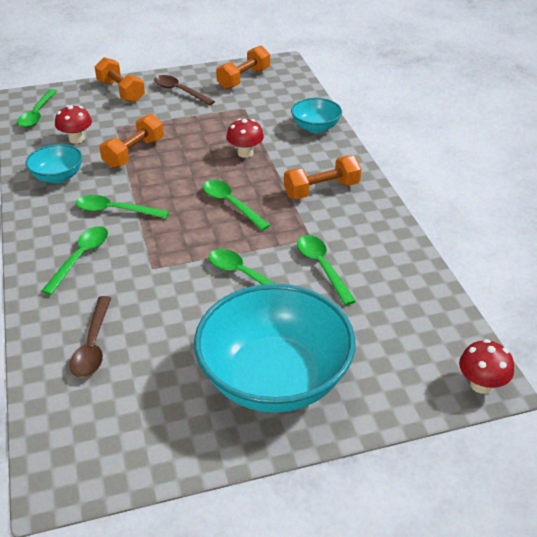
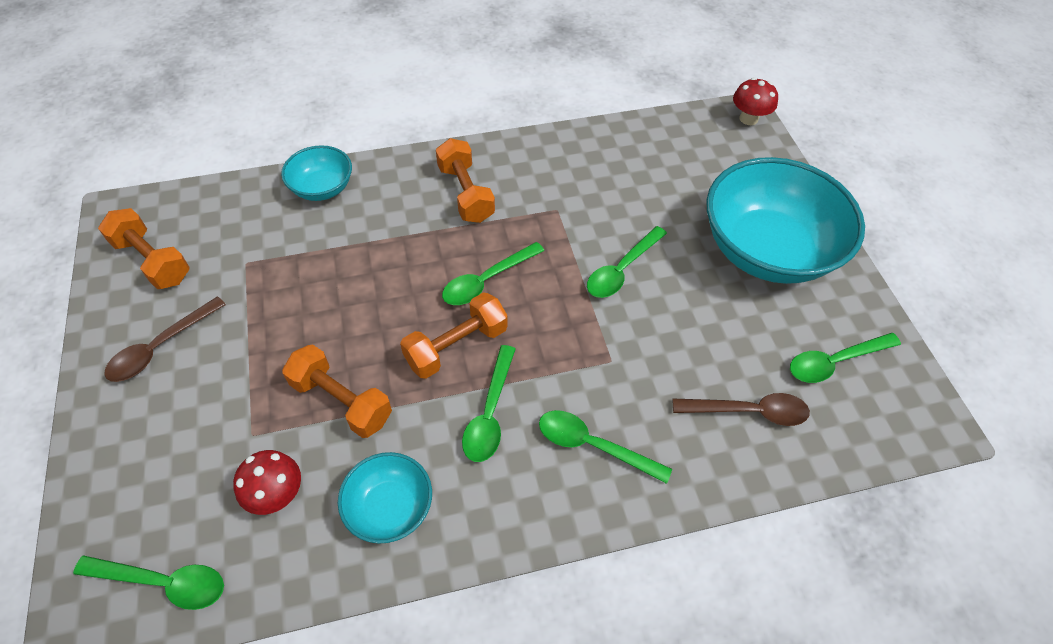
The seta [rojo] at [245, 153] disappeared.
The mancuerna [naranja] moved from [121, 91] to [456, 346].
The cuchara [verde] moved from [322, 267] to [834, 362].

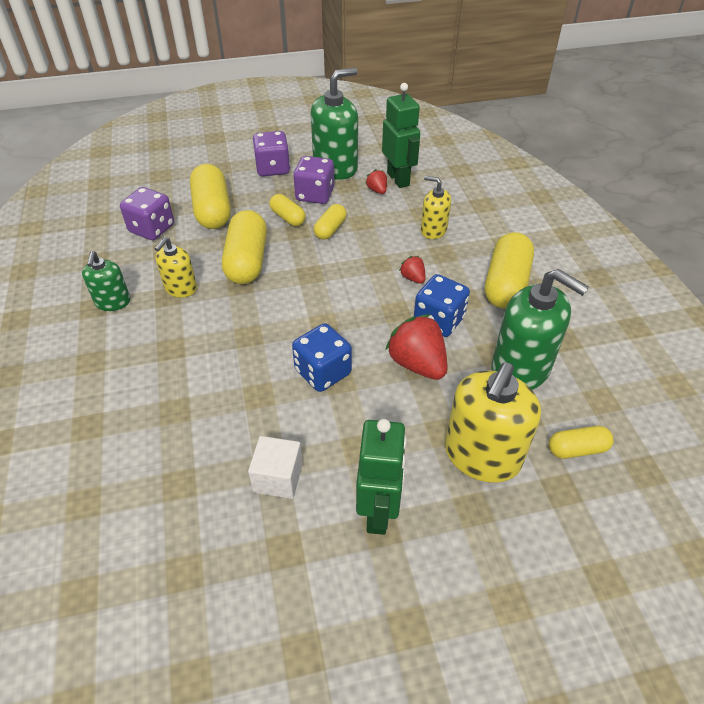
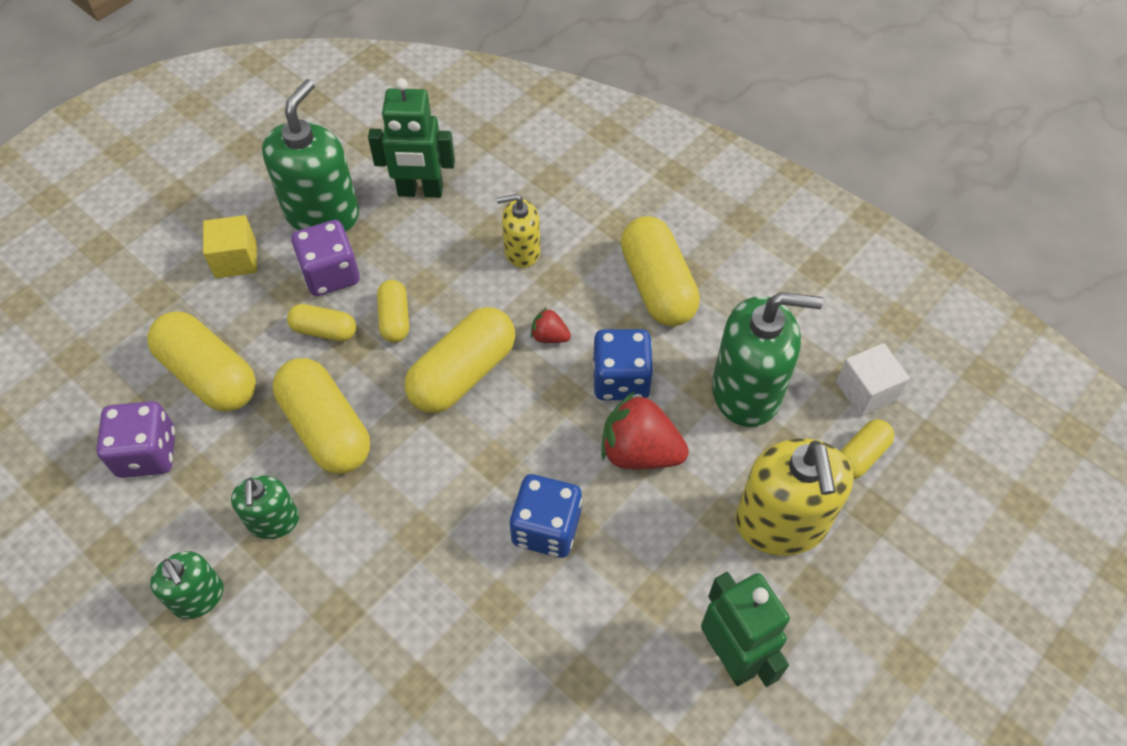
The fresa [rojo] at [377, 190] disappeared.
The cápsula [amarillo] at [463, 373] appeared.
The cubo [blanco] moved from [278, 478] to [866, 391].
The dado [morado] at [273, 168] was replaced by the cubo [amarillo] at [236, 259].
The dispensador de jabón [amarillo] at [180, 288] became the dispensador de jabón [verde] at [273, 521].
The robot [verde] at [398, 179] turned 150 degrees clockwise.

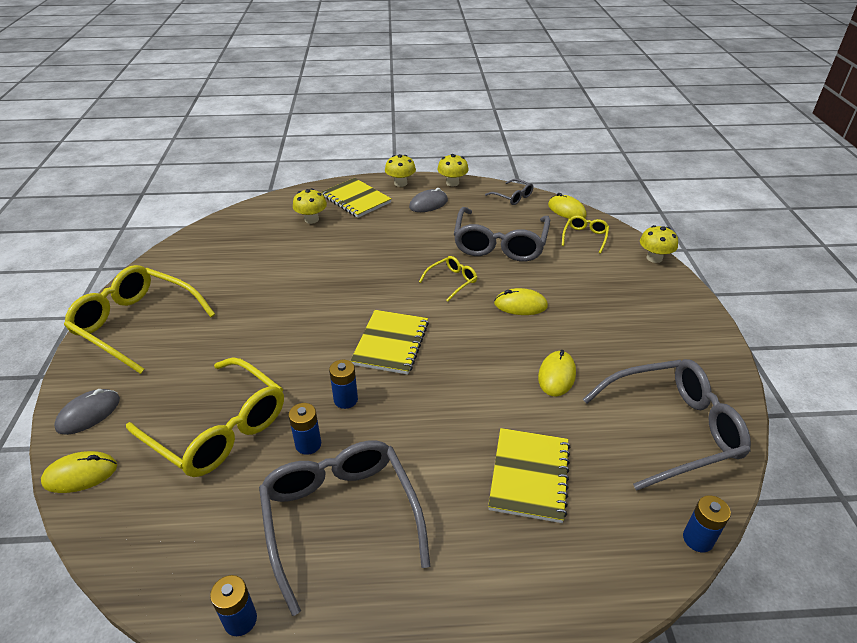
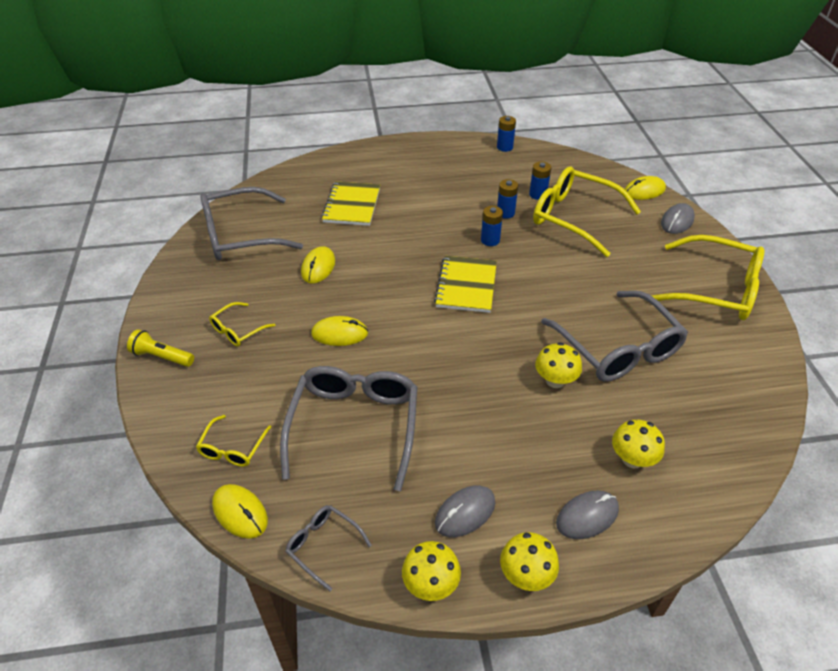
The lámpara de mano [amarillo] at [162, 357] appeared.
The gafas [gris] moved from [340, 517] to [618, 348].
The gafas [amarillo] moved from [452, 281] to [237, 330].
The seta [amarillo] moved from [654, 258] to [555, 380].
The pila [azul] moved from [698, 539] to [538, 194].
The cuaderno [amarillo] at [356, 199] was replaced by the ratón [gris] at [587, 516].

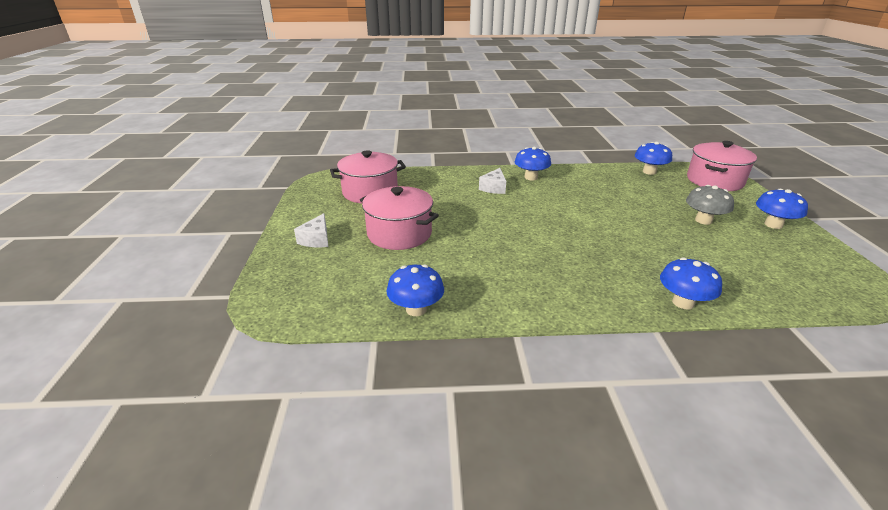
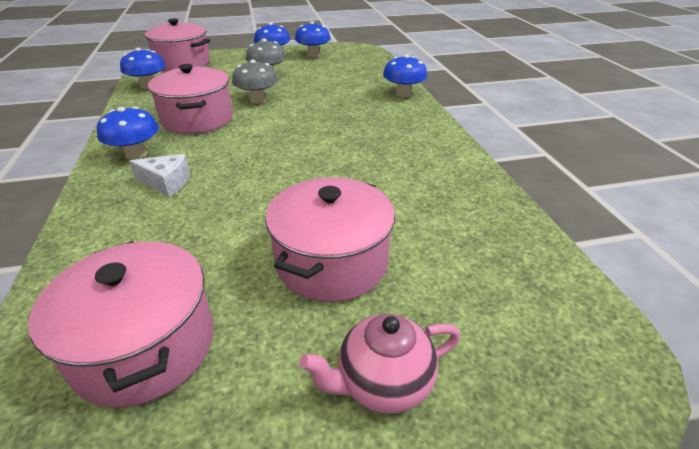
The olla [rosa] at [197, 119] appeared.
The seta [gris] at [257, 100] appeared.
The seta [azul] moved from [416, 309] to [313, 55].
The queso [blanco] at [316, 239] was replaced by the tetera [rosa] at [383, 383].

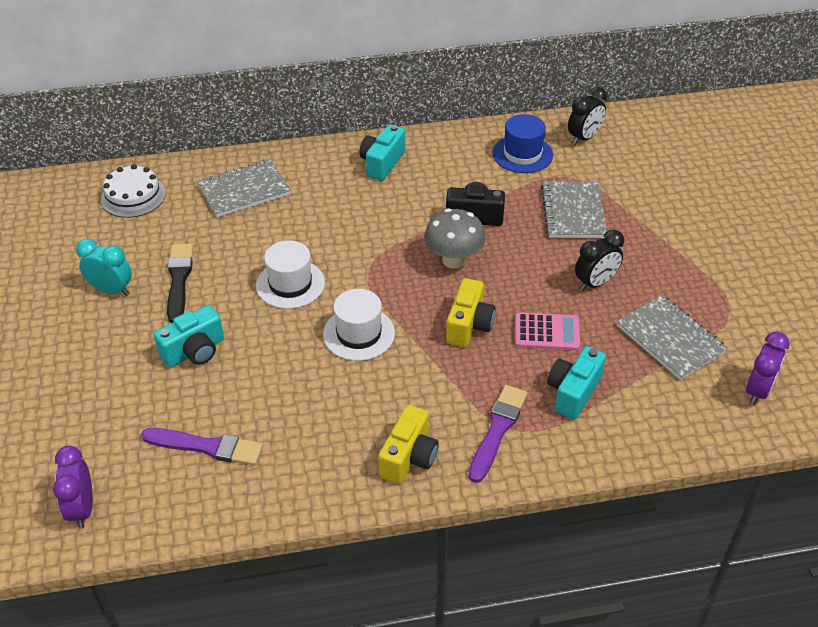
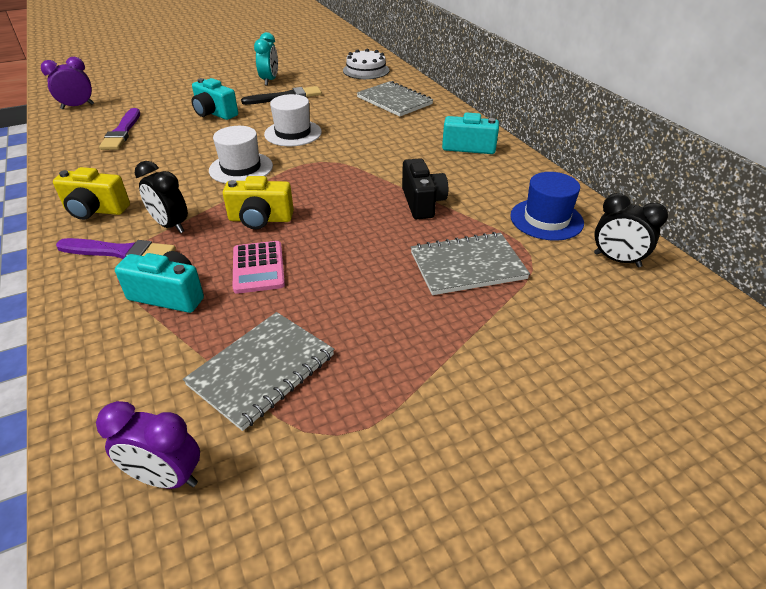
The seta [gris] at [453, 260] disappeared.
The despertador [negro] moved from [595, 283] to [171, 225].

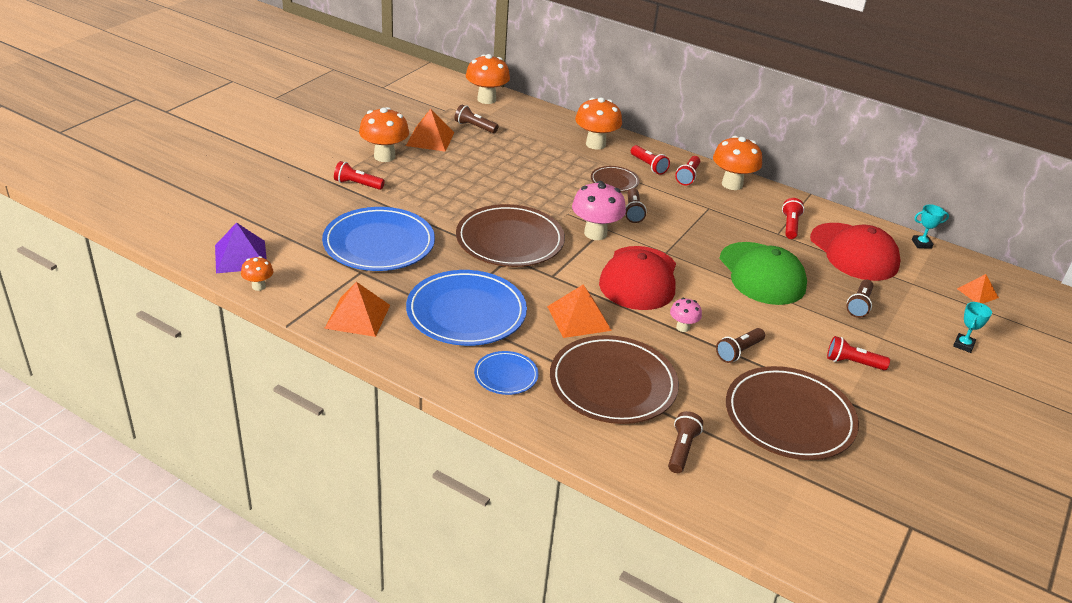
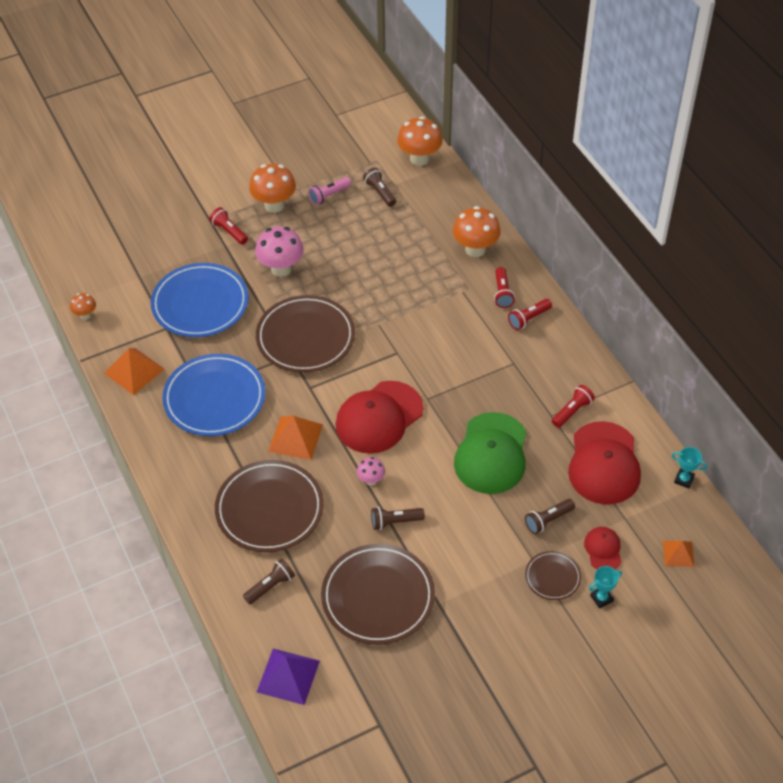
The plato [azul] at [506, 375] disappeared.
The lámpara de mano [marrón] at [633, 212] disappeared.
The seta [naranja] at [732, 184] disappeared.
The lámpara de mano [rojo] at [852, 363] disappeared.
The gorra [rojo] at [603, 549] appeared.
The pirámide [morado] moved from [240, 256] to [288, 676].
The seta [rosa] moved from [595, 233] to [281, 269].
The plato [marrón] moved from [614, 181] to [552, 577].
The pirámide [naranja] at [430, 139] was replaced by the lámpara de mano [rosa] at [328, 195].

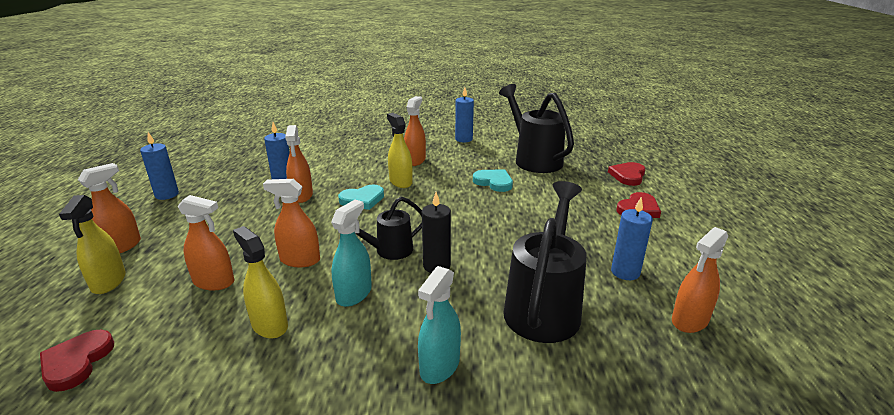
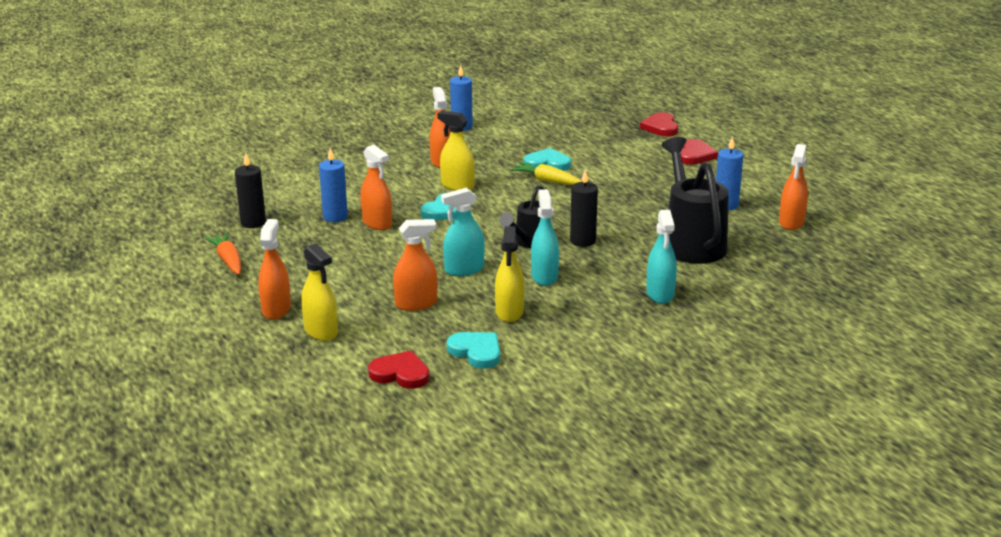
The regadera [negro] at [534, 159] disappeared.
The vela [negro] at [253, 222] appeared.
The corazón [turquesa] at [476, 352] appeared.
The zanahoria [amarillo] at [547, 181] appeared.
The vela [azul] at [167, 195] was replaced by the zanahoria [naranja] at [228, 260].
The pulverizador [naranja] at [300, 260] became the pulverizador [turquesa] at [464, 269].
The corazón [rojo] at [76, 362] turned 135 degrees clockwise.
The pulverizador [amarillo] at [269, 325] turned 105 degrees counterclockwise.

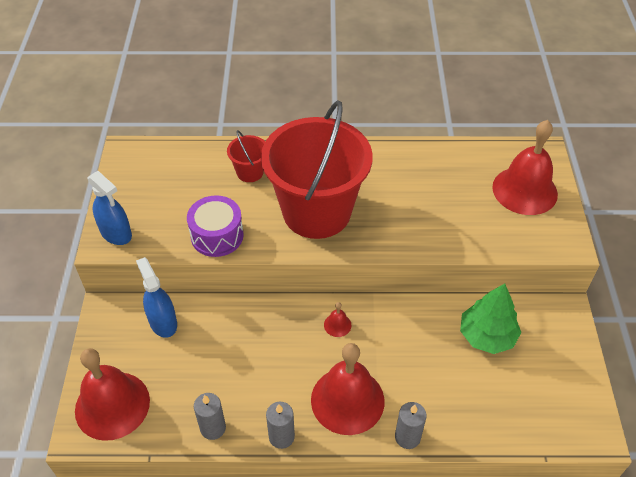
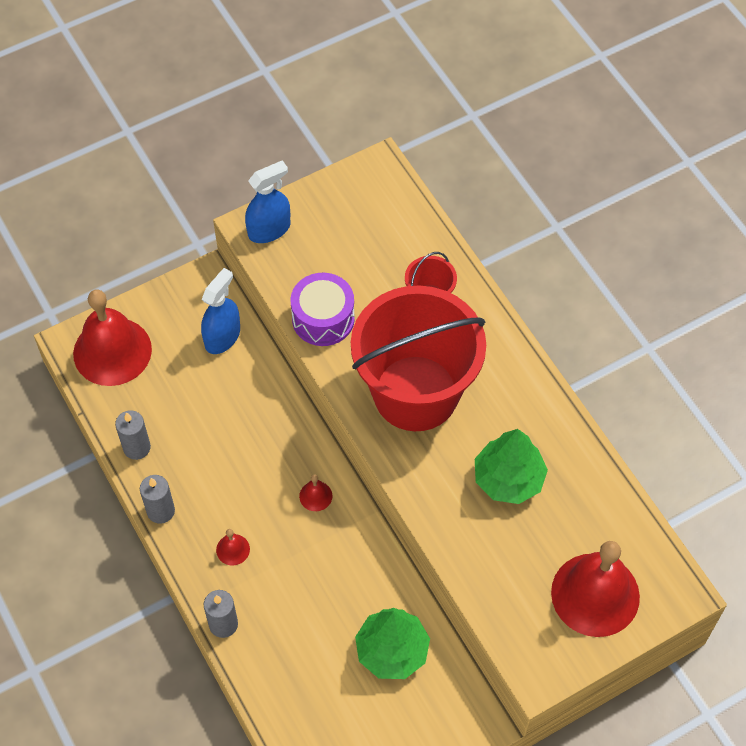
The árbol [verde] at [508, 478] appeared.
The pulverizador [azul] at [116, 233] turned 135 degrees counterclockwise.
The campana [rojo] at [347, 400] changed to 0.40 times the size.

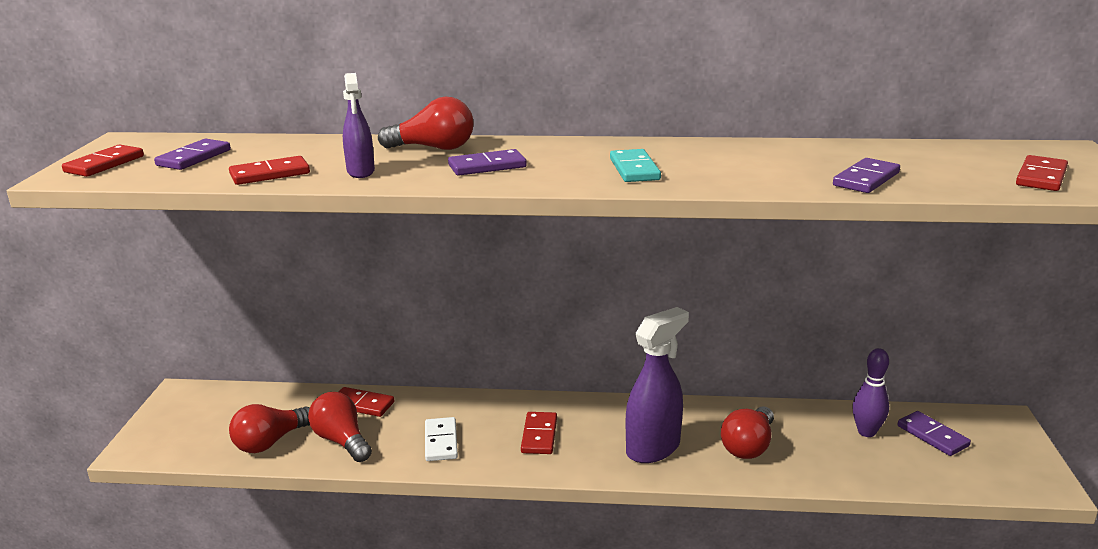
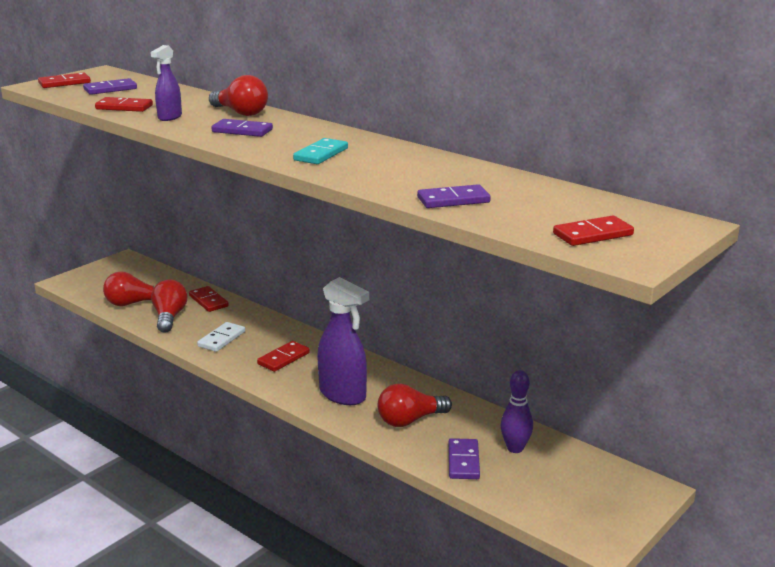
The ficha de dominó [morado] moved from [932, 436] to [463, 461].
The pulverizador [morado] at [653, 448] turned 45 degrees clockwise.

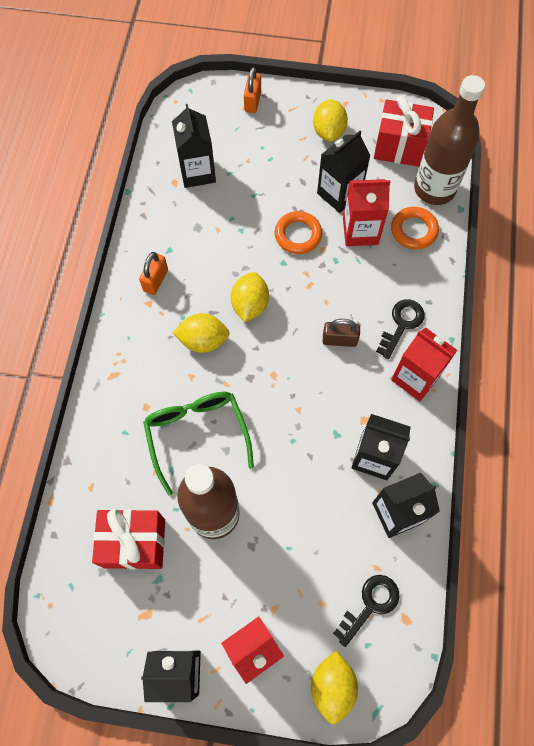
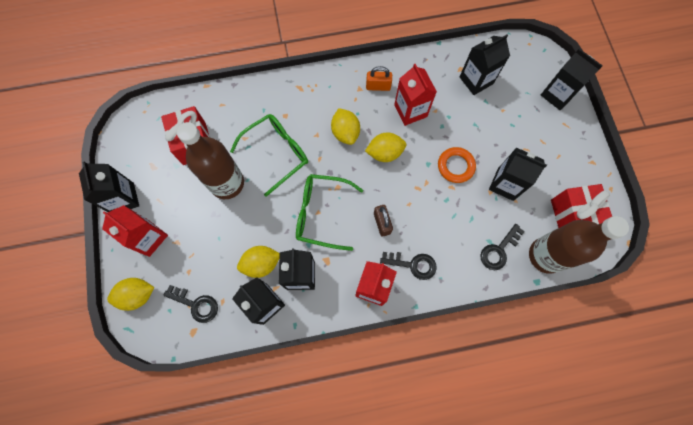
The gafas [verde] at [321, 213] appeared.
The limón [amarillo] moved from [328, 131] to [261, 264].
The cartón de leche [rojo] moved from [360, 231] to [410, 111].
The candado [naranja] at [252, 101] was replaced by the cartón de leche [negro] at [557, 95].
The anillo [naranja] at [413, 230] was replaced by the llave [negro] at [499, 250].

